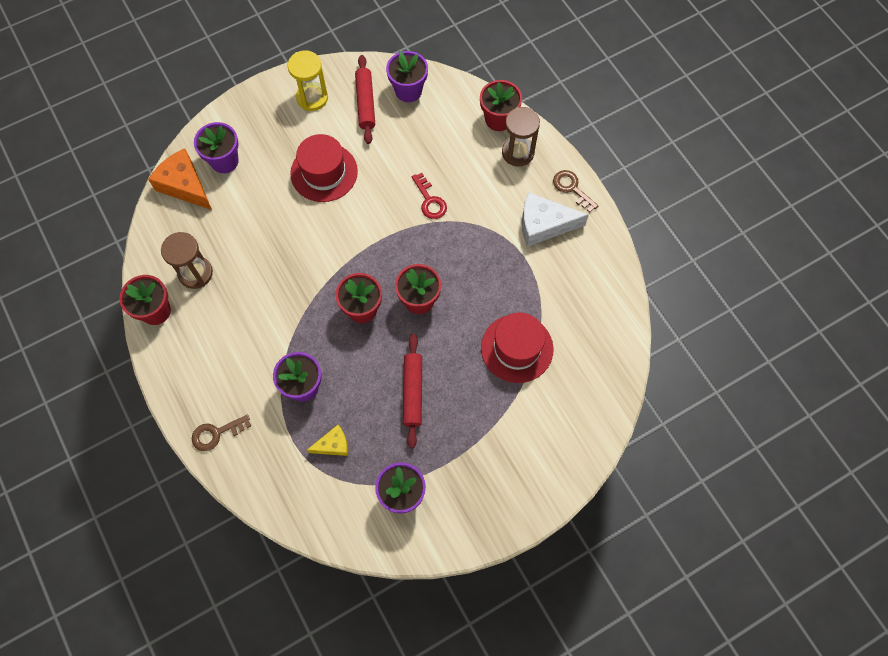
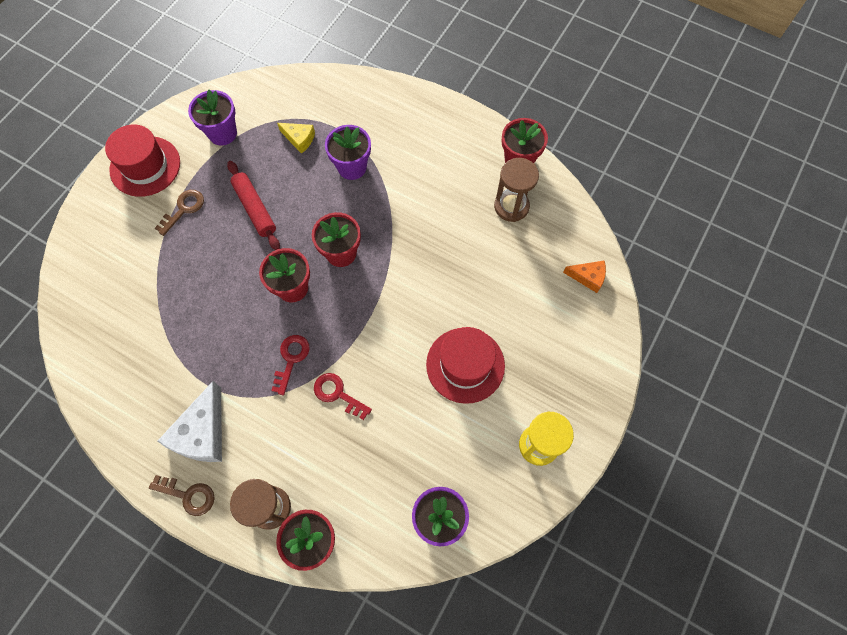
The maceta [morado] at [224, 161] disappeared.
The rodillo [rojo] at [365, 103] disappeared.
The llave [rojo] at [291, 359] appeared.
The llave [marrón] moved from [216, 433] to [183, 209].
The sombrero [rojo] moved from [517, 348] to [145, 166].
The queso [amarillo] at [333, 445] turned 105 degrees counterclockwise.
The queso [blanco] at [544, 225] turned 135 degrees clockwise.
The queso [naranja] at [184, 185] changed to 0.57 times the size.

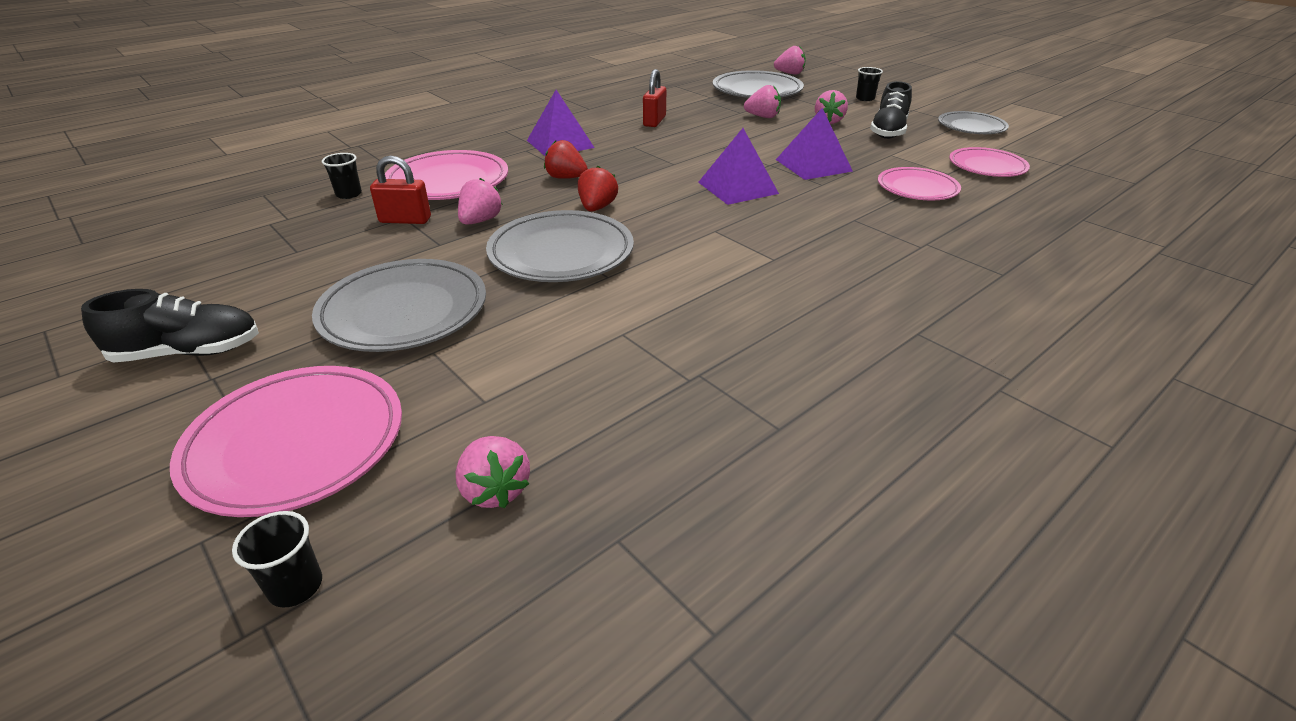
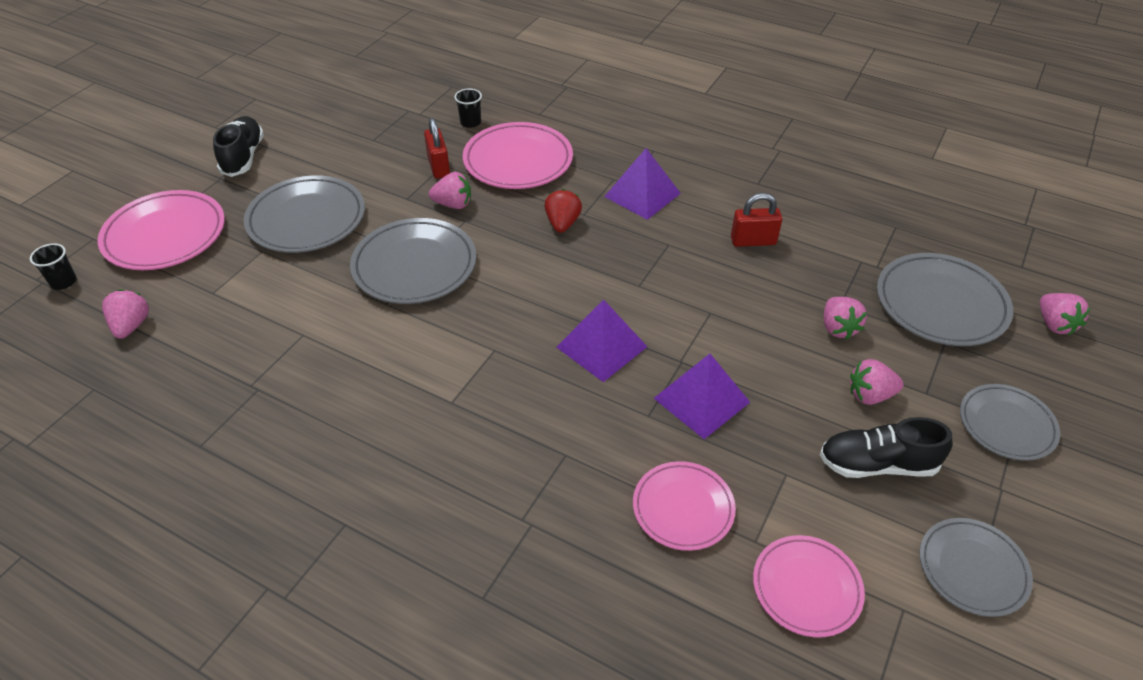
The fresa [rojo] at [597, 208] disappeared.
The vaso [negro] at [865, 98] was replaced by the plato [gris] at [1006, 425].
The zapato [negro] at [188, 352] turned 150 degrees counterclockwise.
The fresa [rosa] at [495, 490] turned 135 degrees clockwise.

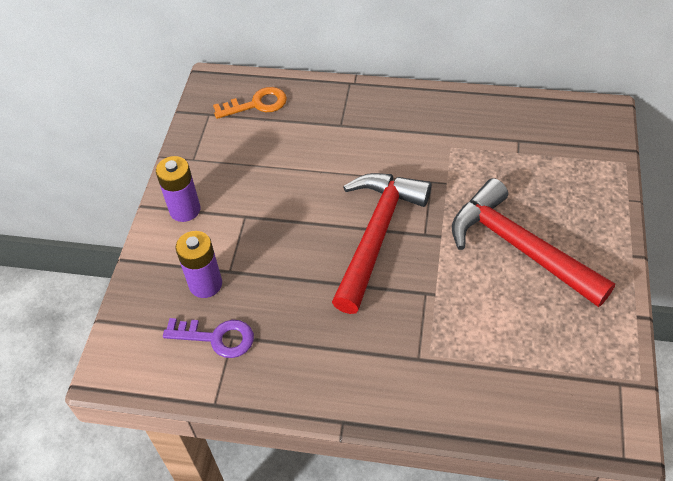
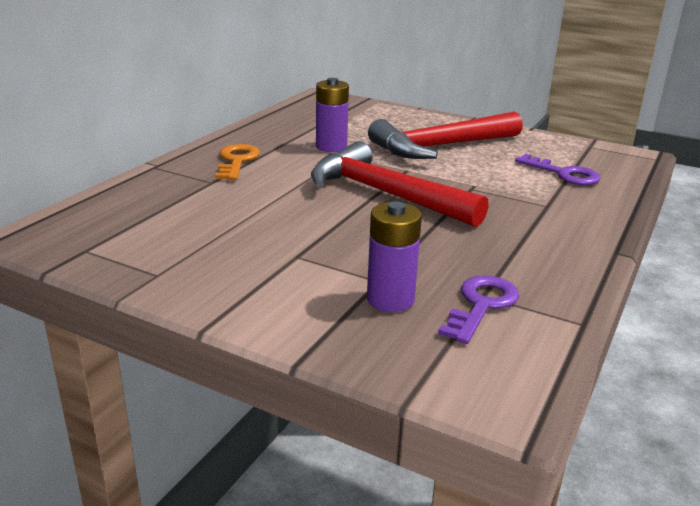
The llave [morado] at [563, 174] appeared.
The pila [morado] moved from [185, 210] to [331, 147].
The llave [naranja] moved from [256, 104] to [237, 161].

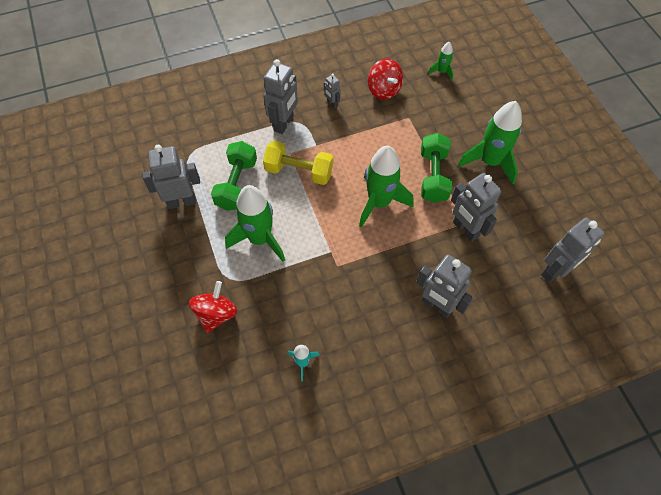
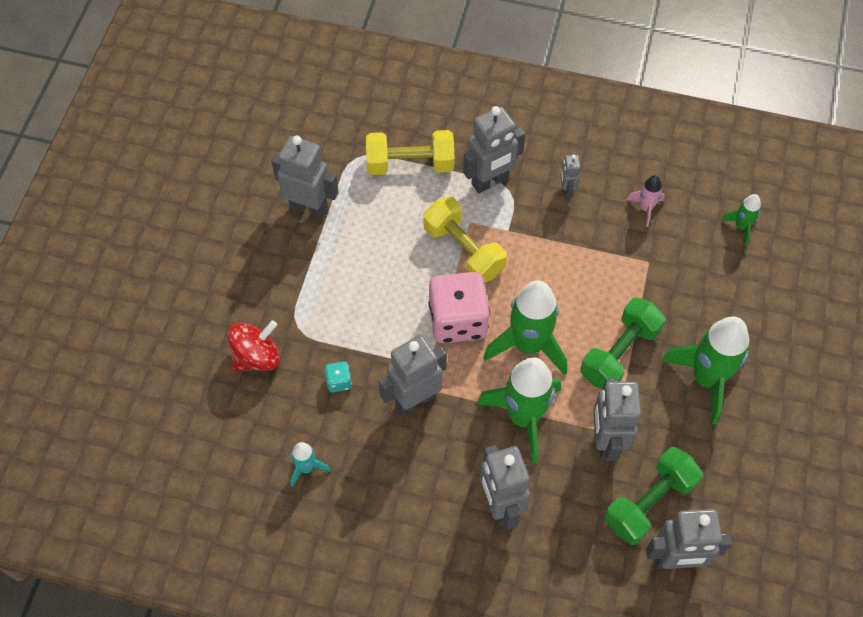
The dado [turquesa] at [339, 381] appeared.
The mancuerna [amarillo] at [410, 164] appeared.
The robot [gris] at [415, 400] appeared.
The dado [rosa] at [457, 320] appeared.
The mancuerna [verde] moved from [237, 184] to [649, 503].
The cohete [verde] moved from [260, 239] to [523, 417].
The peonza [rojo] at [384, 90] was replaced by the cohete [rosa] at [645, 208].

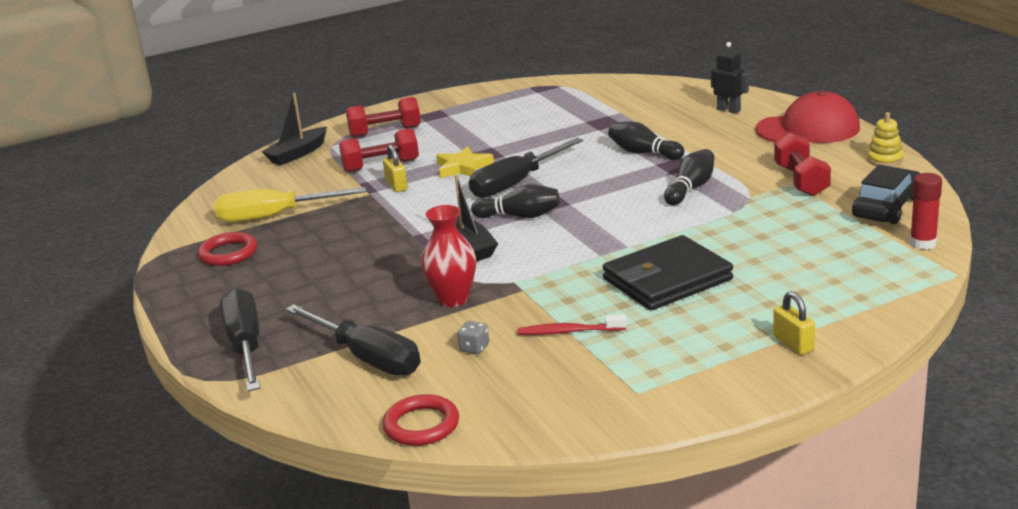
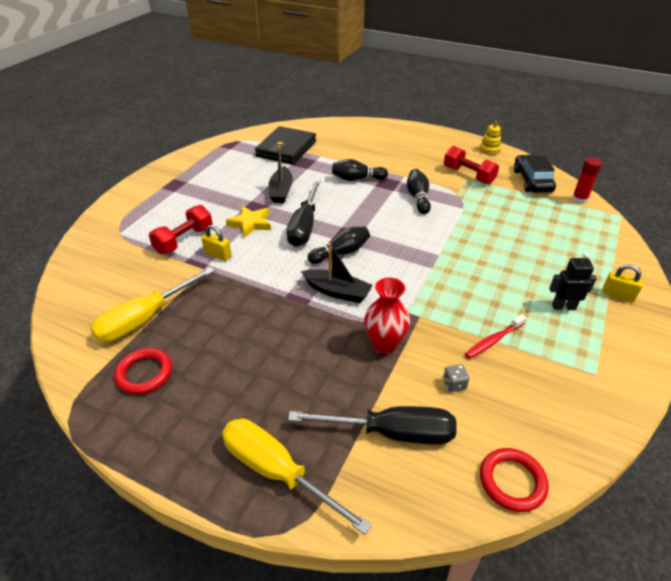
The mancuerna [rojo] at [385, 132] disappeared.
The gorra [rojo] at [808, 129] disappeared.
The barco [negro] moved from [297, 154] to [281, 191].
The cartera [negro] moved from [667, 279] to [286, 149].
The robot [negro] moved from [729, 110] to [563, 307].
The destornillador [negro] at [245, 346] became the destornillador [amarillo] at [277, 471].

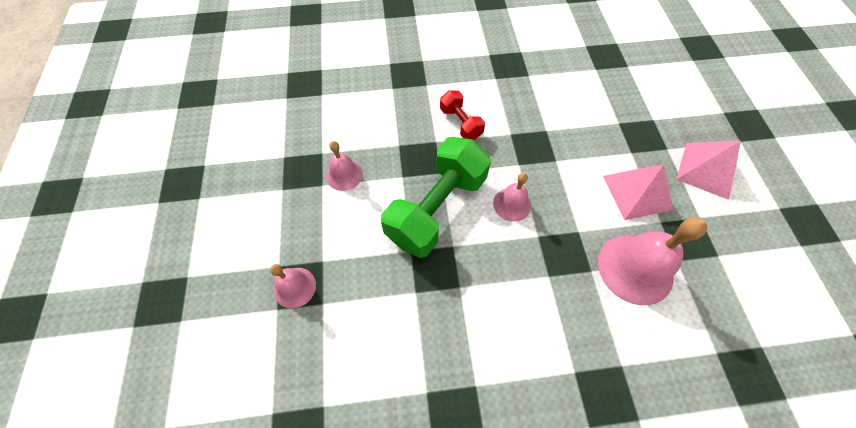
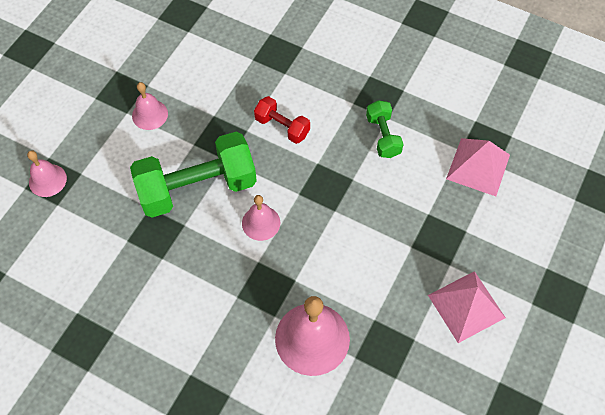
The mancuerna [verde] at [383, 136] appeared.
The pirámide [rosa] moved from [637, 192] to [478, 166].
The mancuerna [rojo] at [460, 123] turned 60 degrees counterclockwise.

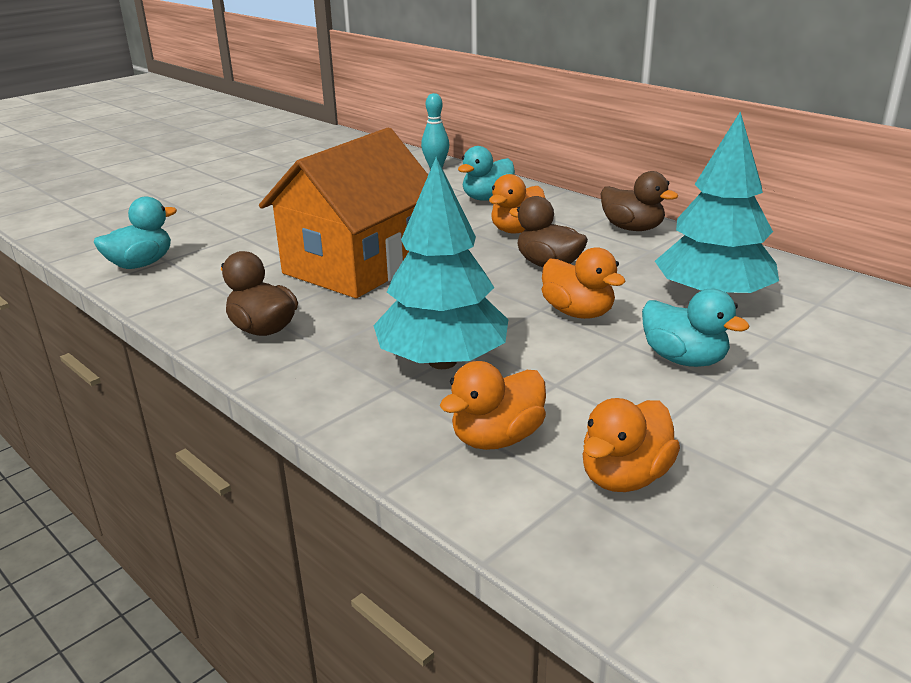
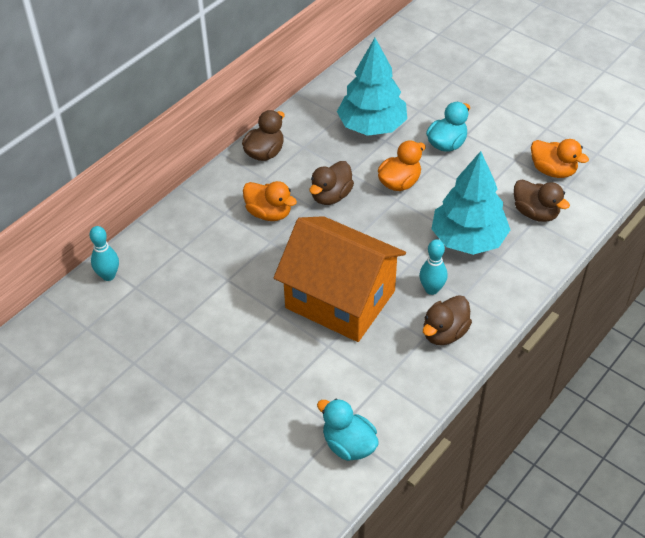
The pato [turquesa] at [487, 198] disappeared.
The bolo [turquesa] at [431, 289] appeared.
The pato [naranja] at [497, 438] became the pato [marrón] at [535, 213].

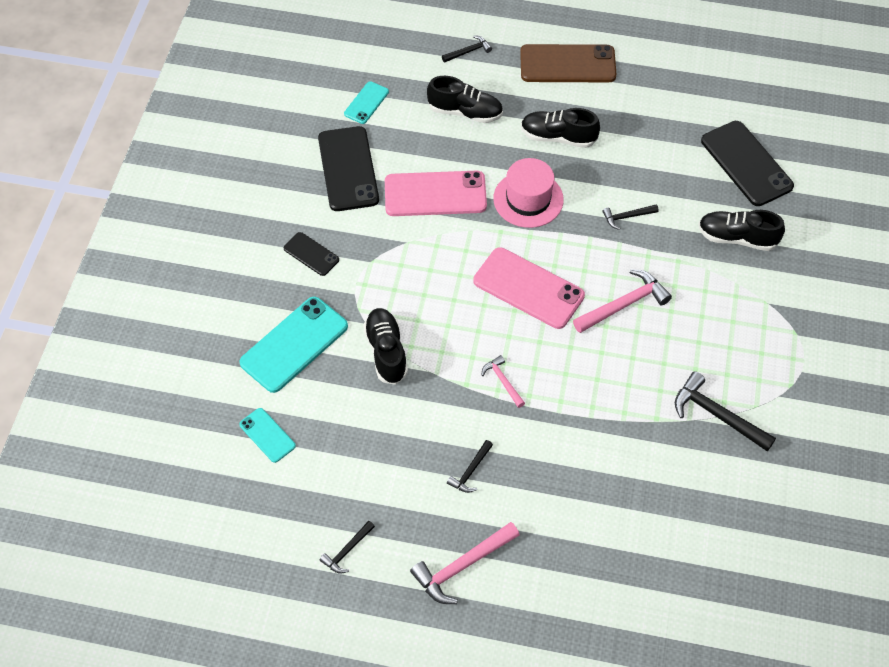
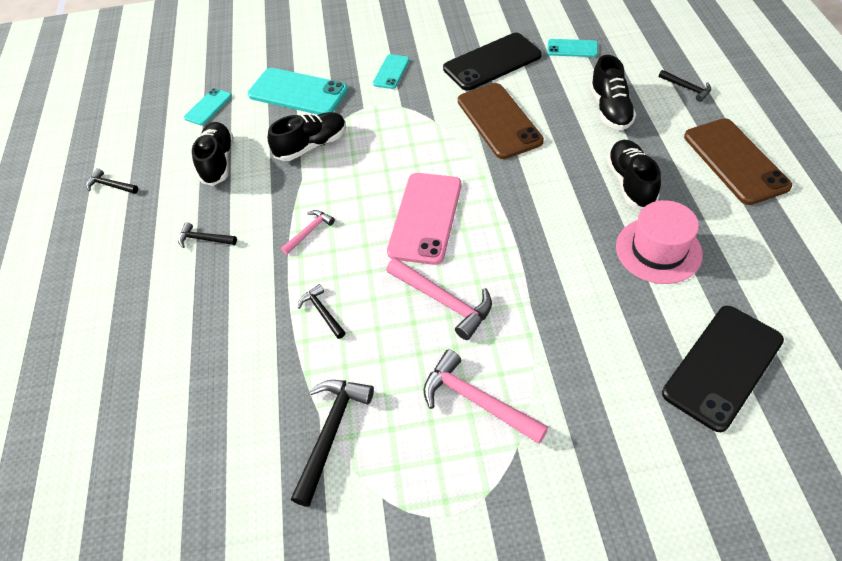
The martillo [rosa] moved from [462, 566] to [477, 401].
The sombrero [rosa] moved from [528, 199] to [658, 250].
The martillo [negro] moved from [627, 217] to [322, 312].
The zapato [negro] moved from [737, 238] to [218, 162].
The móvil [negro] at [311, 254] became the móvil [turquesa] at [391, 72].
The móvil [rosa] at [435, 194] became the móvil [marrón] at [499, 121].

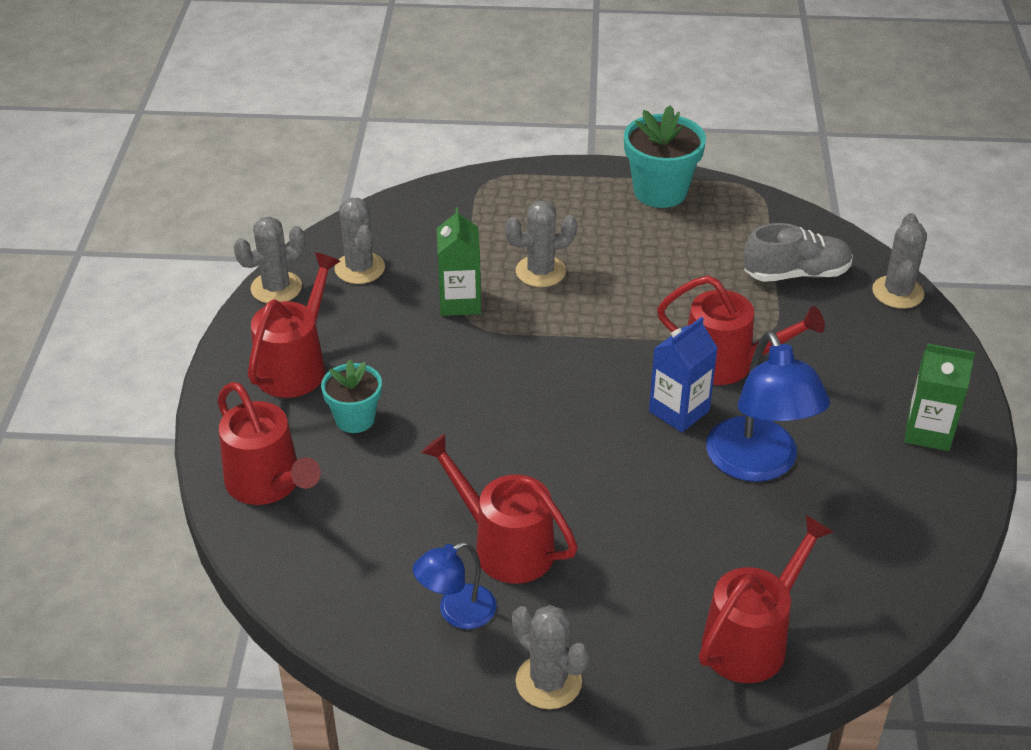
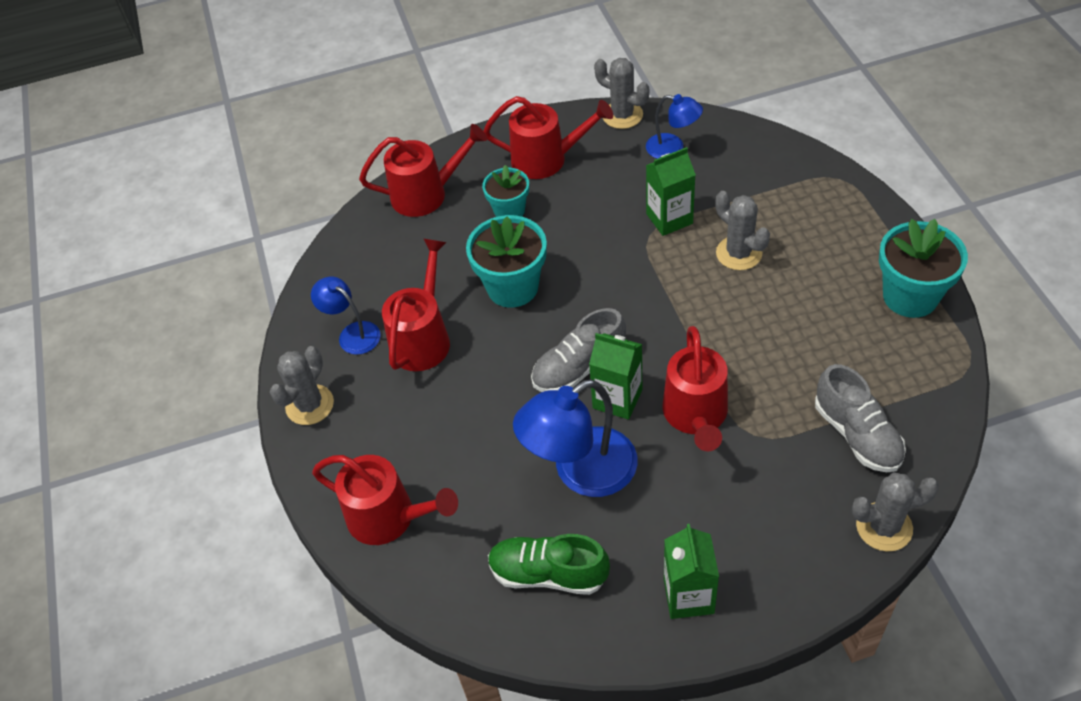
The maceta [turquesa] at [512, 287] appeared.
The zapato [verde] at [548, 573] appeared.
The zapato [gris] at [579, 368] appeared.
The cactus [gris] at [359, 268] was replaced by the lámpara [azul] at [672, 148].
The cartón de leche [azul] at [679, 411] became the cartón de leche [verde] at [617, 399].
The regadera [rojo] at [269, 484] turned 135 degrees counterclockwise.

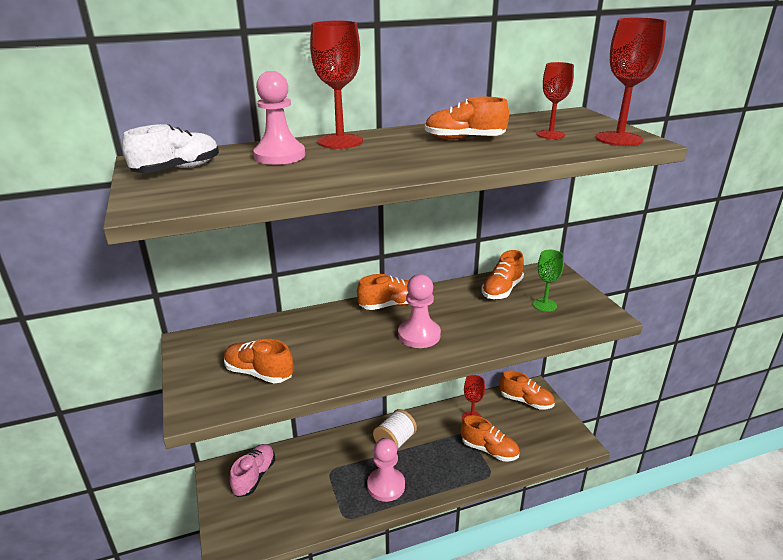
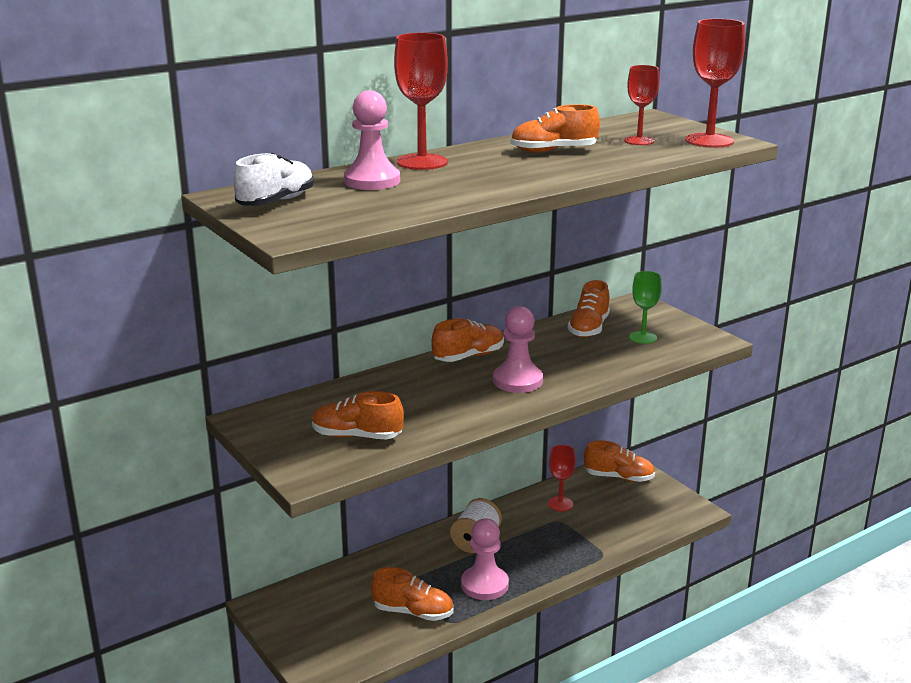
The zapato [rosa] at [254, 476] disappeared.
The zapato [naranja] moved from [489, 450] to [413, 612].

